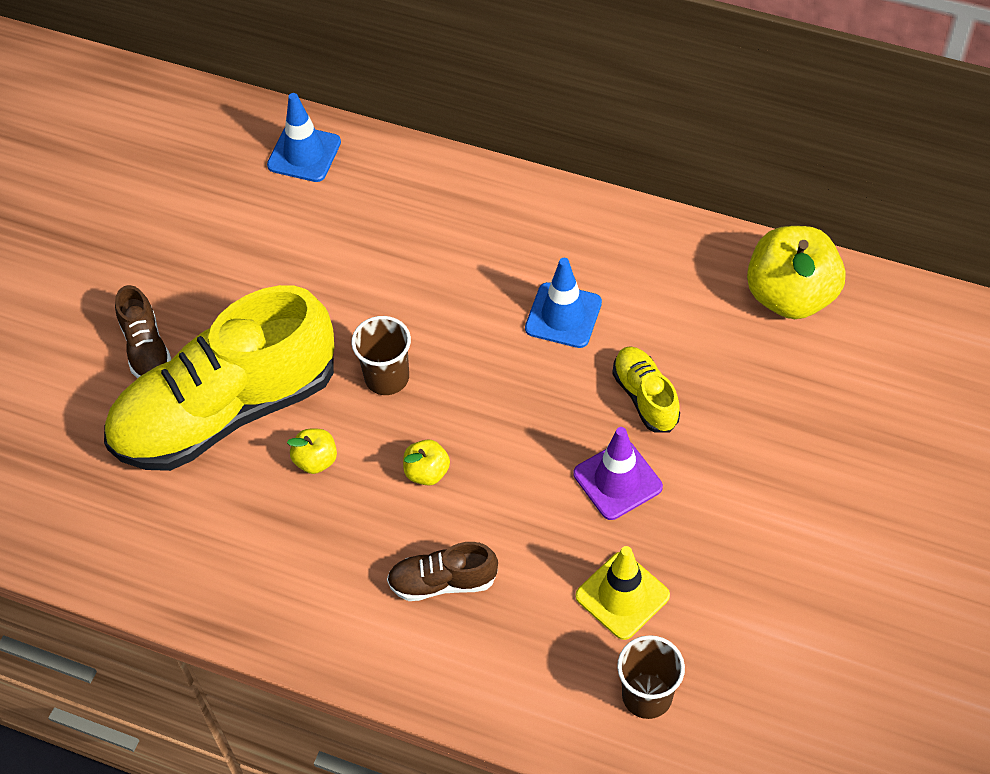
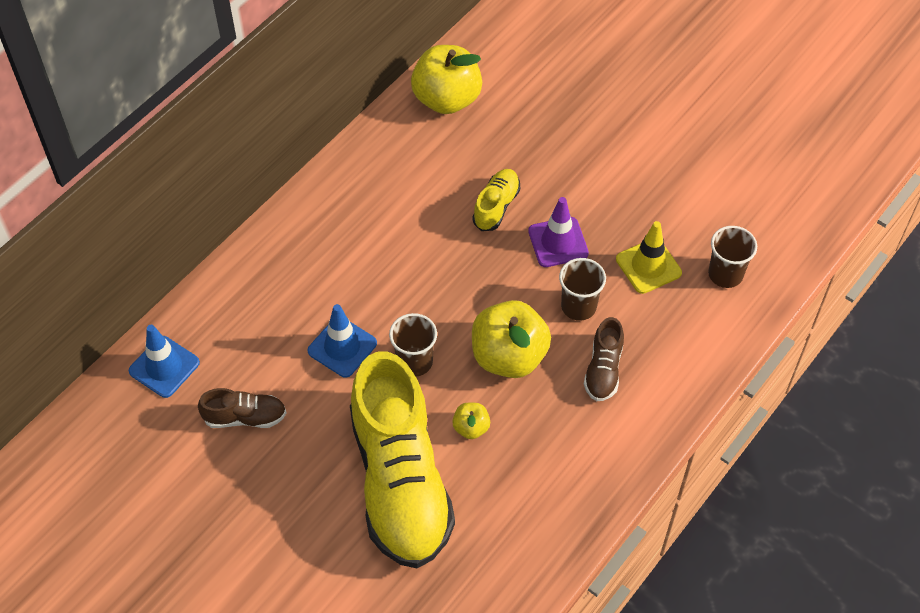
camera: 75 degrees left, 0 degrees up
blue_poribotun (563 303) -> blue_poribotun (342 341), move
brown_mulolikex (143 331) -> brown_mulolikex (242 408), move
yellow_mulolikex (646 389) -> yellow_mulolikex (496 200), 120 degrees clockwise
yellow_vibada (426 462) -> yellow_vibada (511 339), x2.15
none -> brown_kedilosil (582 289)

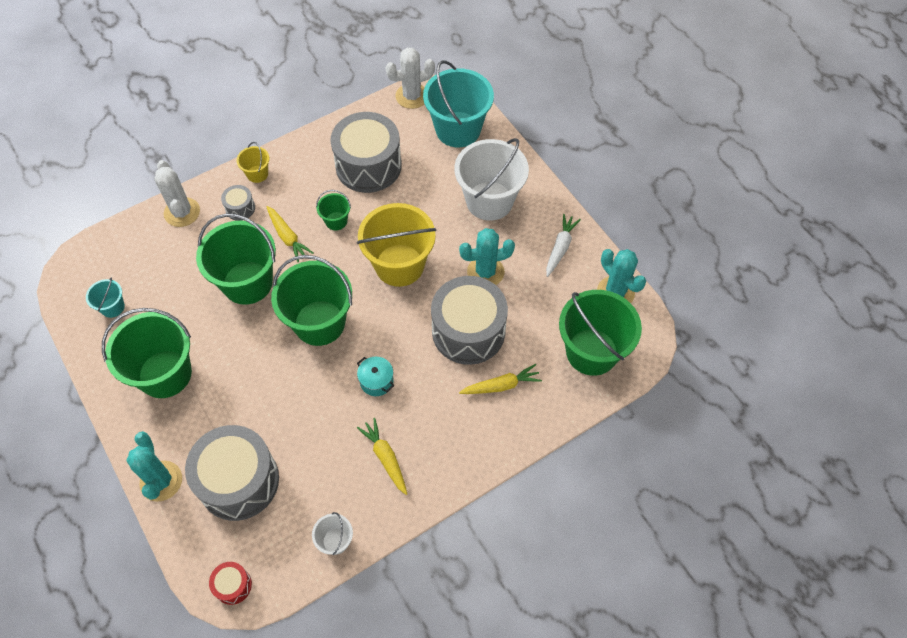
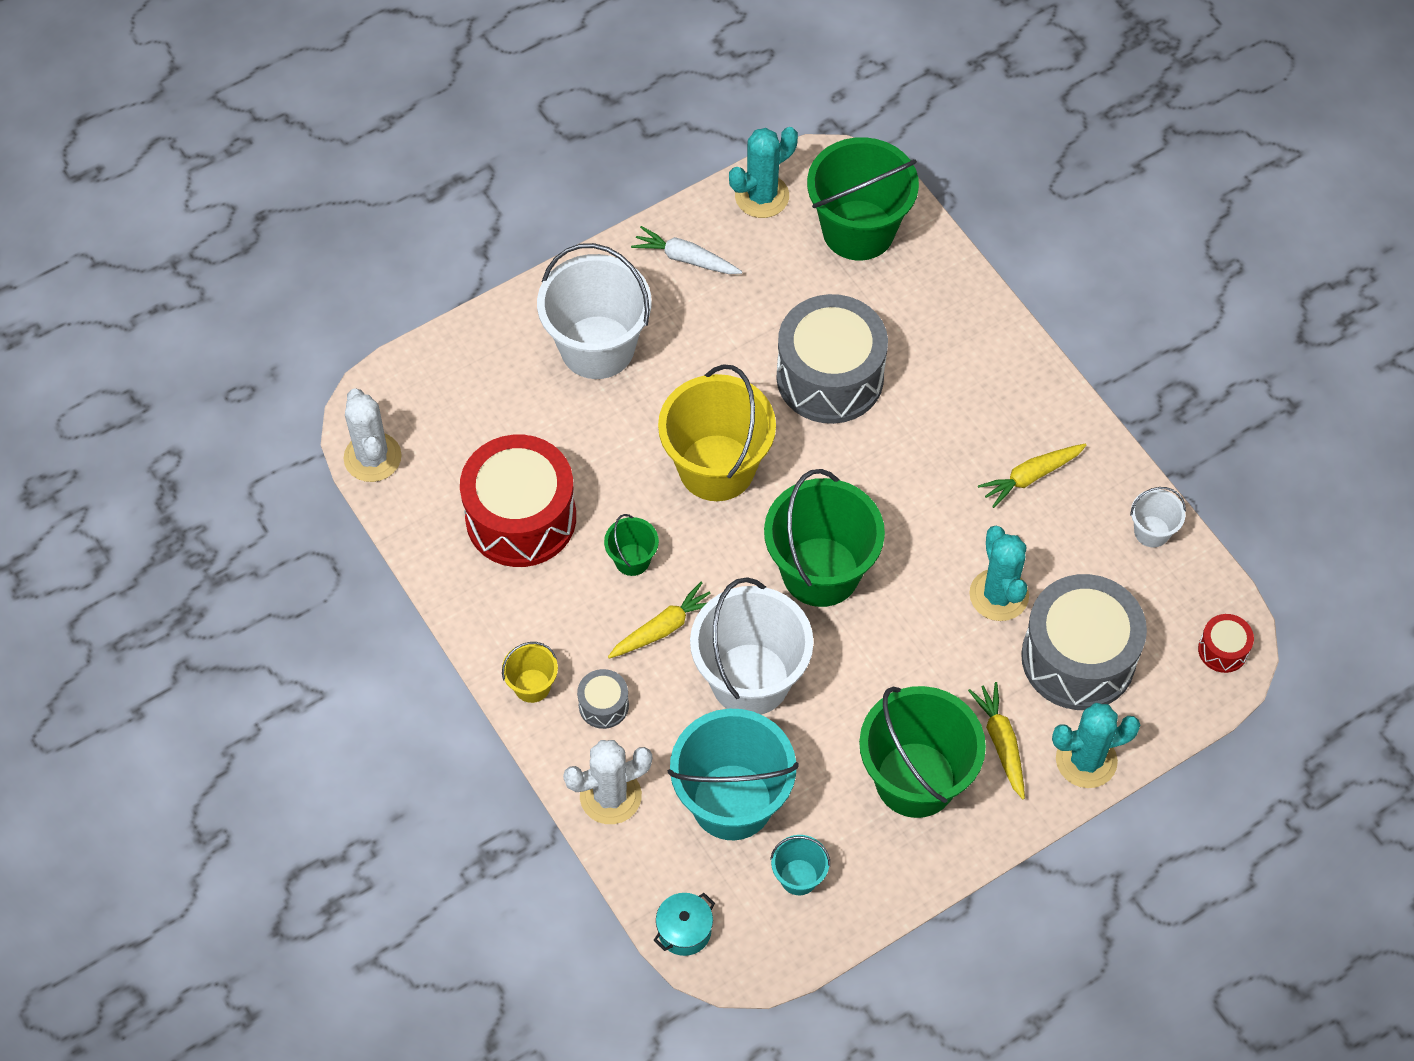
camera: 90 degrees left, 0 degrees up
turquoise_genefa (458 103) -> turquoise_genefa (733 774), move
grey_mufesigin (366 152) -> red_mufesigin (518 501)
green_genefa (236 259) -> white_genefa (752 646)
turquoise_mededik (487 256) -> turquoise_mededik (999 573), move
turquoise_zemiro (375 376) -> turquoise_zemiro (684 924), move
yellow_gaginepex (500 379) -> yellow_gaginepex (996 740), move

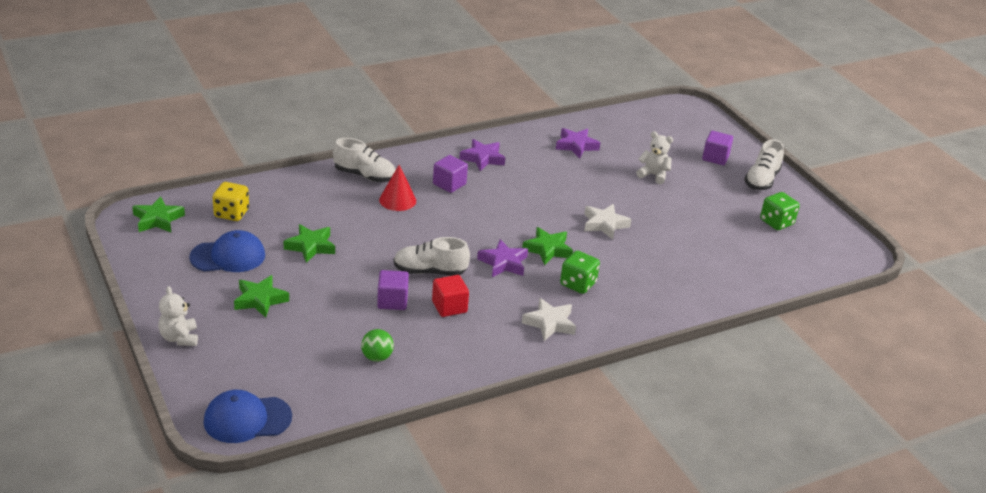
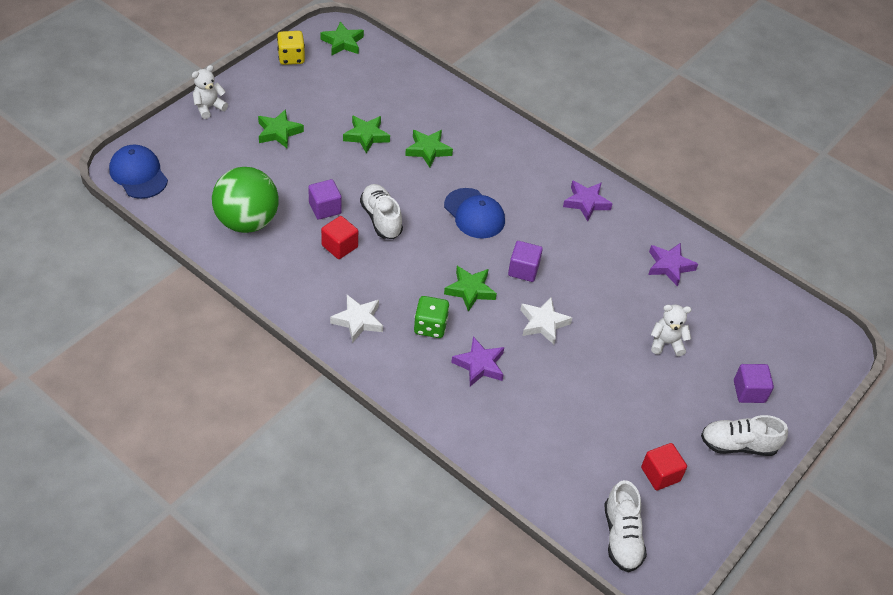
camera: 65 degrees right, 15 degrees up
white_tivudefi (654 157) -> white_tivudefi (671 330), 90 degrees counterclockwise
white_mulolikex (364 160) -> white_mulolikex (625 526), move
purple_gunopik (450 174) -> purple_gunopik (525 261), move
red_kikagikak (397 188) -> none
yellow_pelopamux (231 201) -> yellow_pelopamux (291 48), move
green_pelopamux (780 211) -> red_gunopik (664 466)
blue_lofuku (227 251) -> blue_lofuku (474 213), move
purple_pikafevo (502 258) -> purple_pikafevo (477 361), move
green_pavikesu (377 345) -> green_pavikesu (245 200), x2.29
none -> green_pikafevo (429 148)

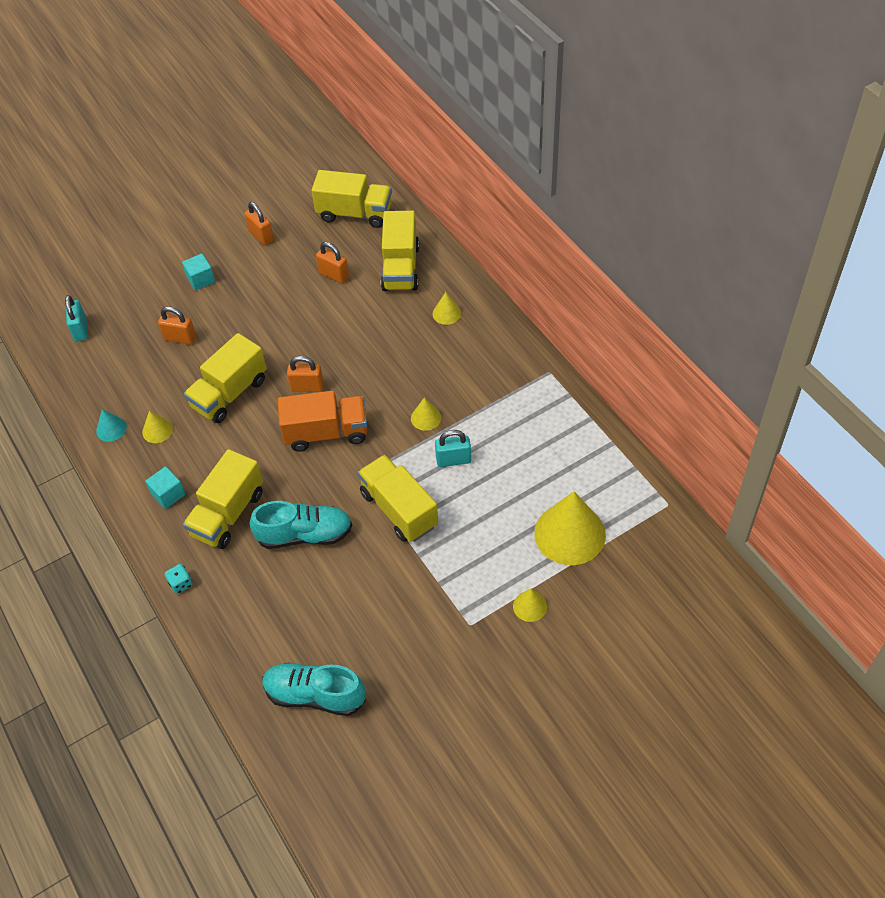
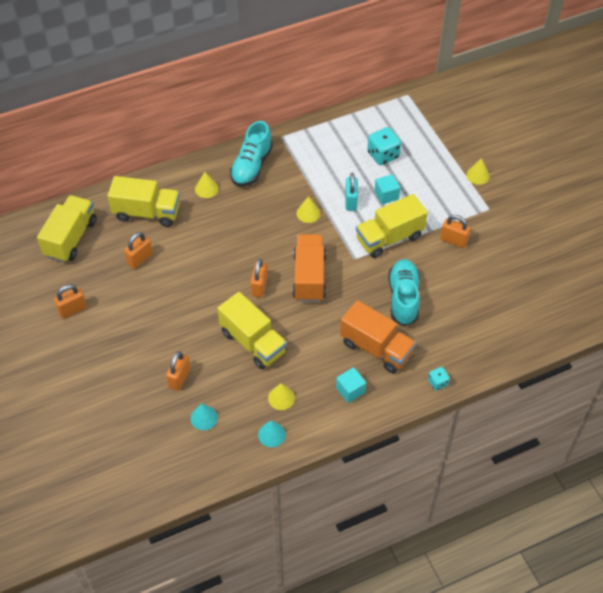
camera: 85 degrees left, 0 degrees up
turquoise_gunopik (198 272) -> turquoise_gunopik (387 189), move
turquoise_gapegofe (76 318) -> none
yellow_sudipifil (223 499) -> orange_sudipifil (378 337)
yellow_kikagikak (570 528) -> none
turquoise_mulolikex (314 689) -> turquoise_mulolikex (251 154), move
none -> turquoise_pelopamux (384 146)
none -> orange_gapegofe (455 231)
none -> turquoise_kikagikak (204 416)

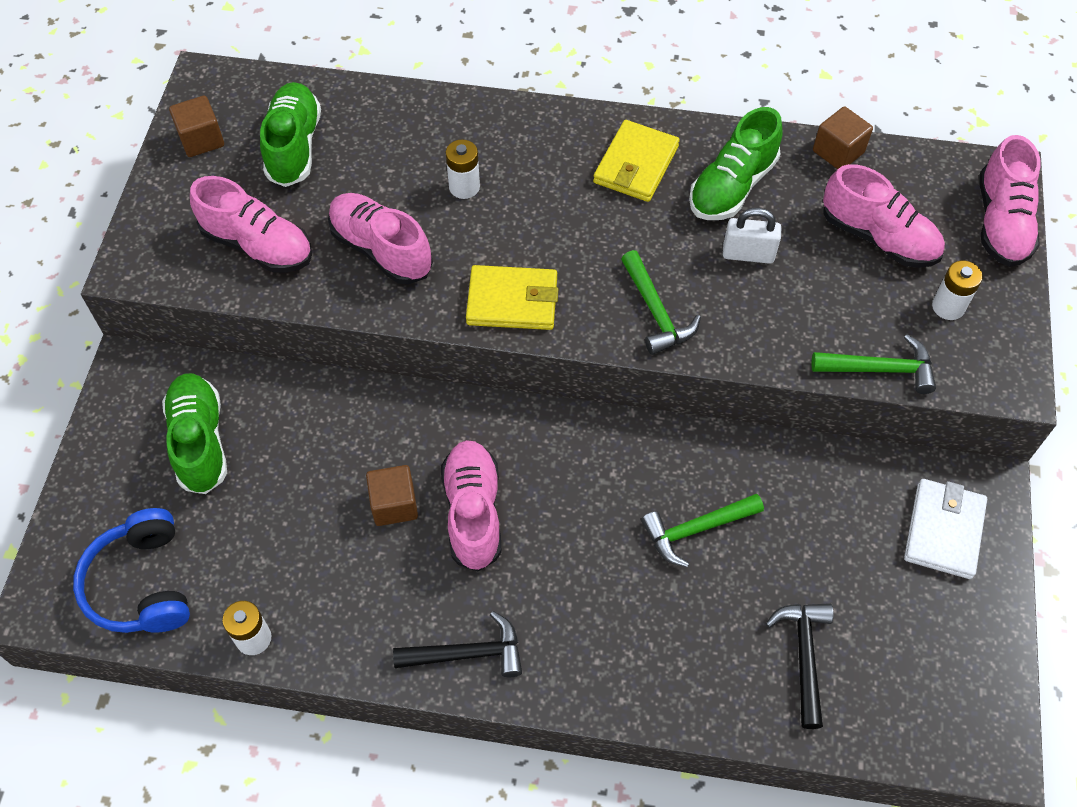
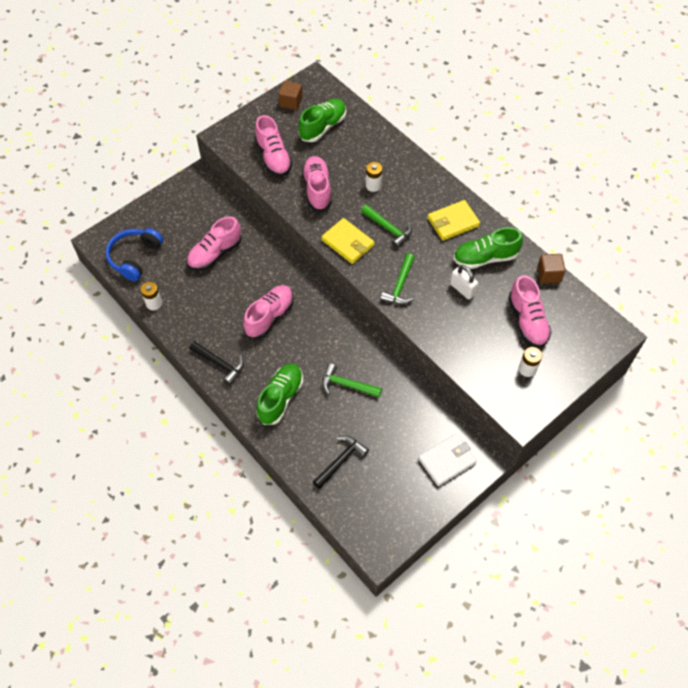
camera: 40 degrees right, 0 degrees up
pink_mulolikex (1009 201) -> pink_mulolikex (214 243), move
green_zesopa (873 364) -> green_zesopa (386 226), move
green_mulolikex (194 433) -> green_mulolikex (279 394), move
brown_gunopik (392 495) -> none

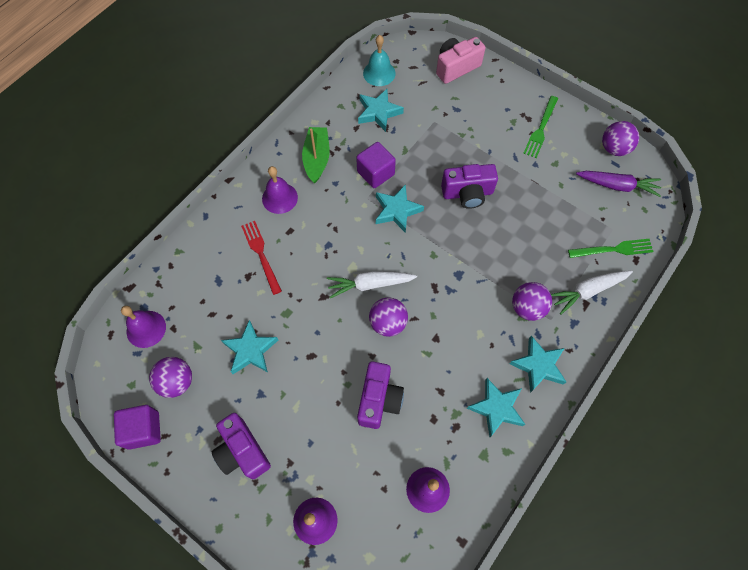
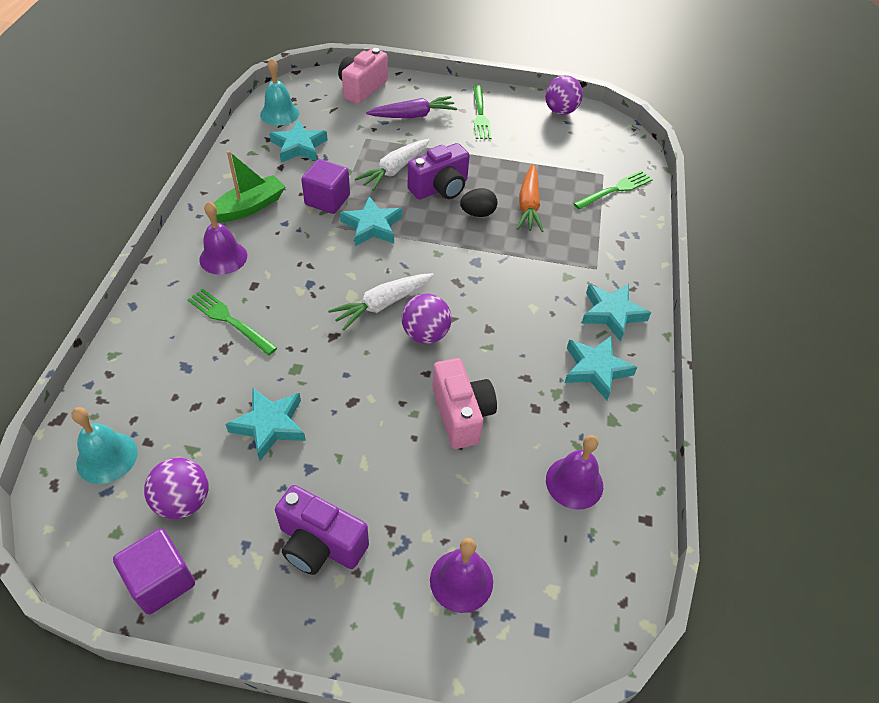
camera: 30 degrees left, 15 degrees down
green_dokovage (316 155) -> green_dokovage (249 186), 75 degrees clockwise
purple_gaginepex (618 184) -> purple_gaginepex (411 107), move
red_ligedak (261 258) -> green_ligedak (232 322)
white_gaginepex (592 292) -> white_gaginepex (392 165), move
purple_pavikesu (532 301) -> none
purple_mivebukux (143 327) -> turquoise_mivebukux (104 445)
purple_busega (380 395) -> pink_busega (464 403)
none -> orange_gaginepex (530 198)
none -> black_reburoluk (479 202)

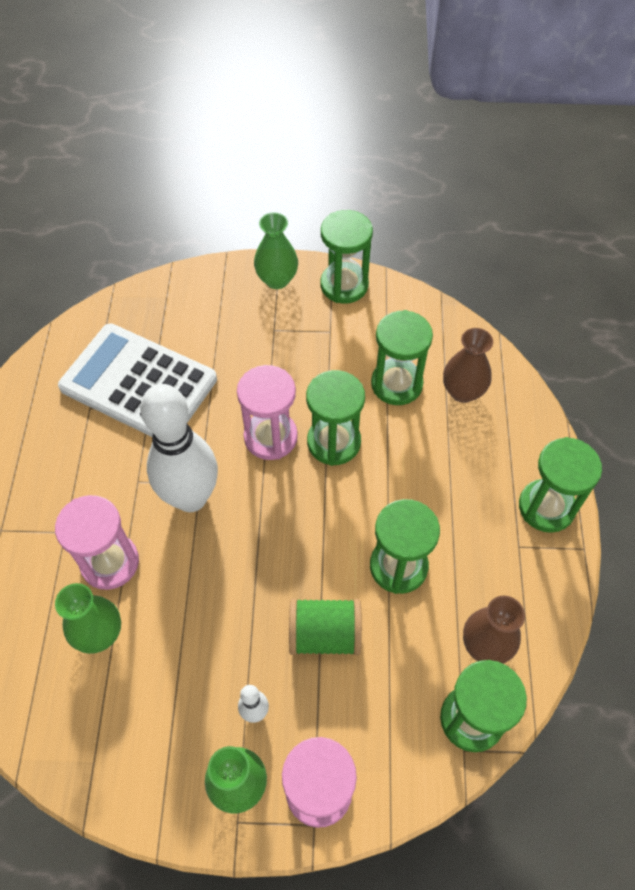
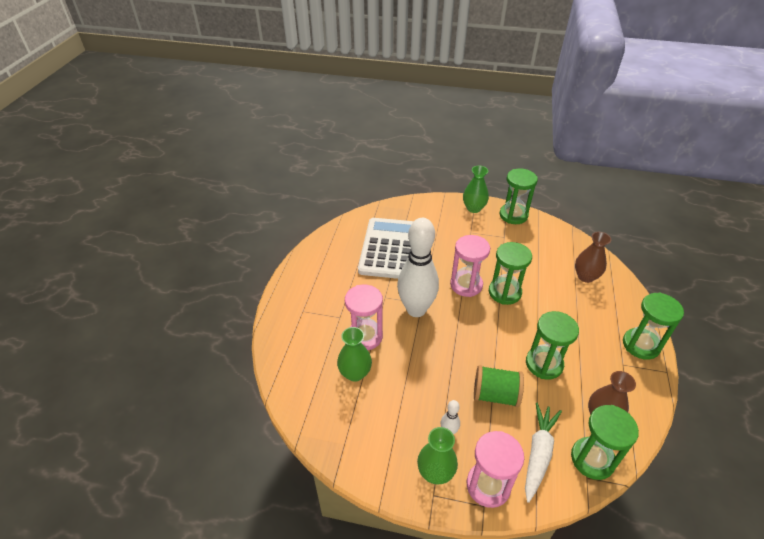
camera: 10 degrees right, 15 degrees down
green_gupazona (402 357) -> none
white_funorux (137 380) -> white_funorux (386 248), 60 degrees clockwise
none -> white_gaginepex (543 453)

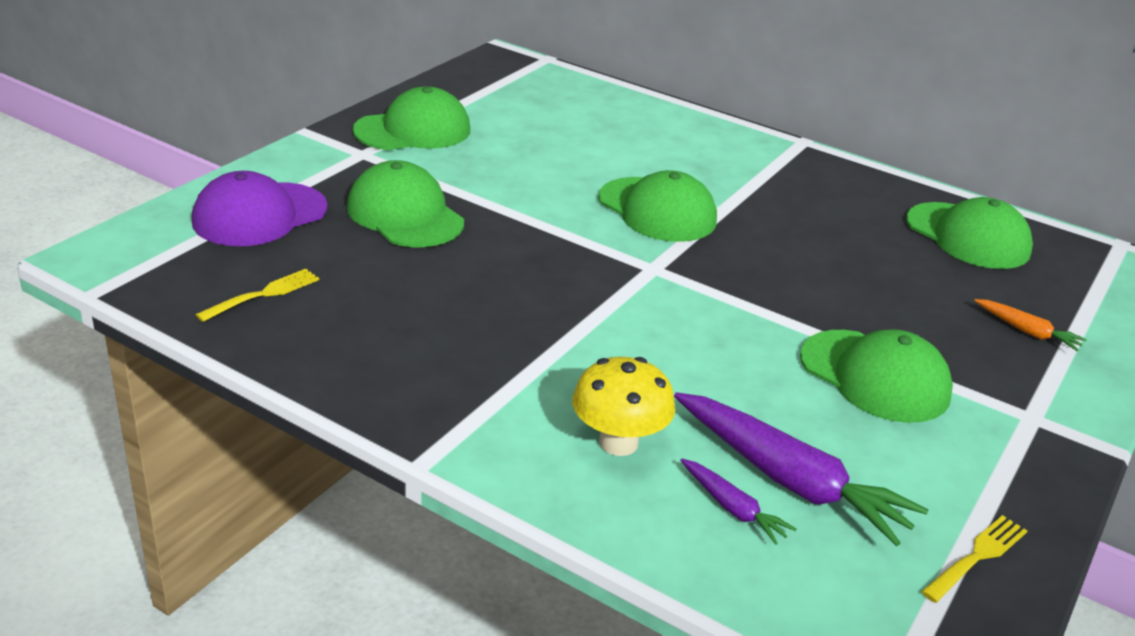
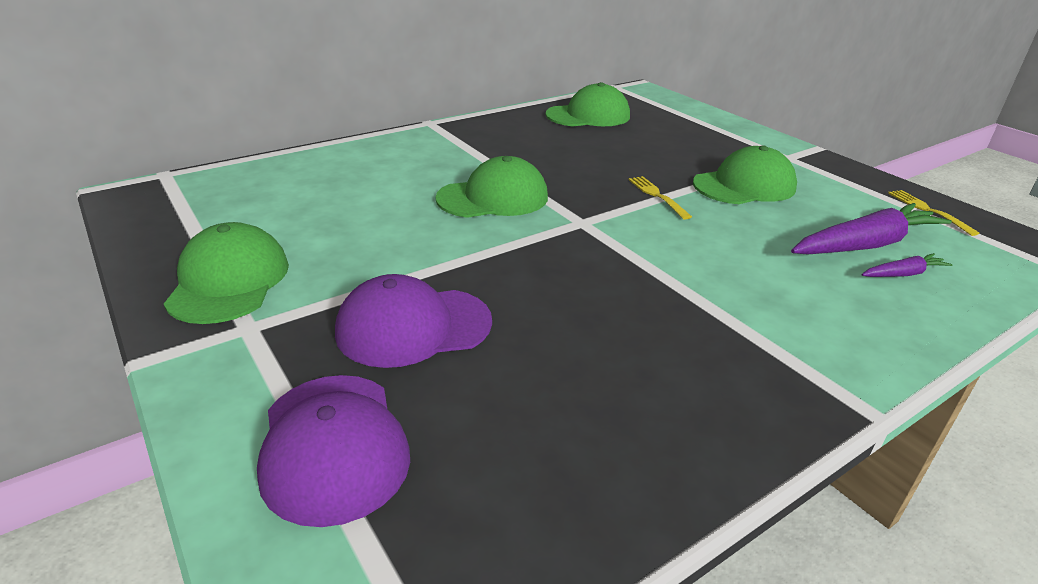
camera: 65 degrees left, 0 degrees up
green_lofuku (405 204) -> purple_lofuku (413 321)
yellow_ligedak (257 295) -> yellow_ligedak (660 198), move
orange_gaginepex (1030 325) -> none
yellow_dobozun (623 406) -> none

